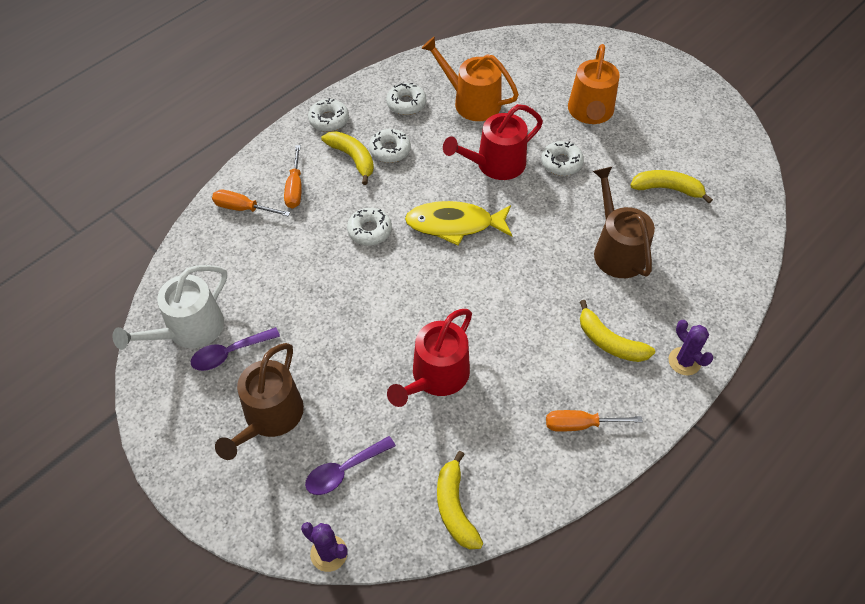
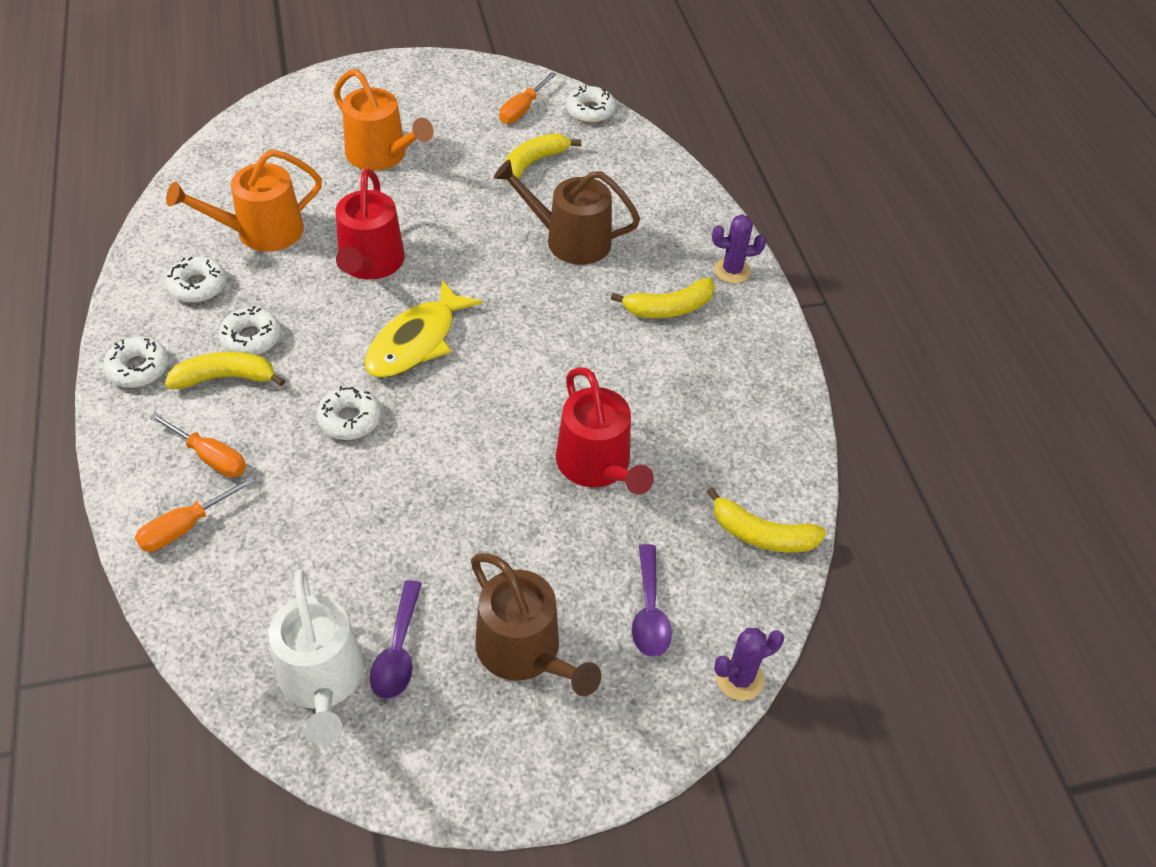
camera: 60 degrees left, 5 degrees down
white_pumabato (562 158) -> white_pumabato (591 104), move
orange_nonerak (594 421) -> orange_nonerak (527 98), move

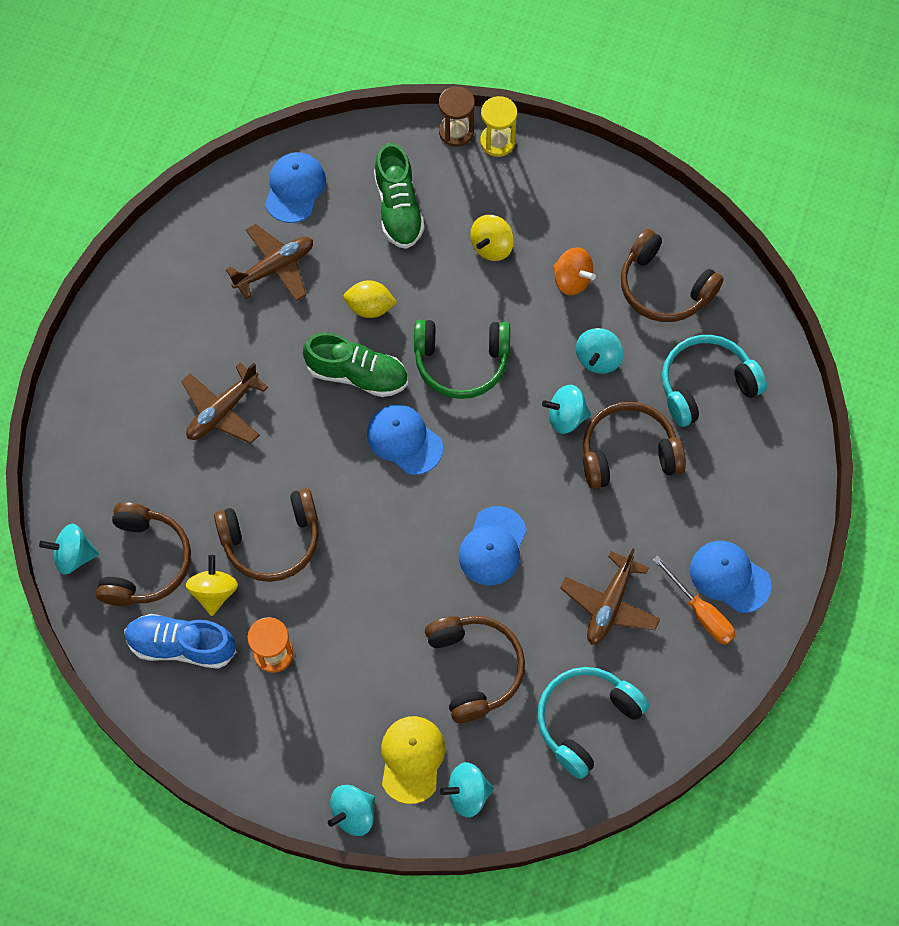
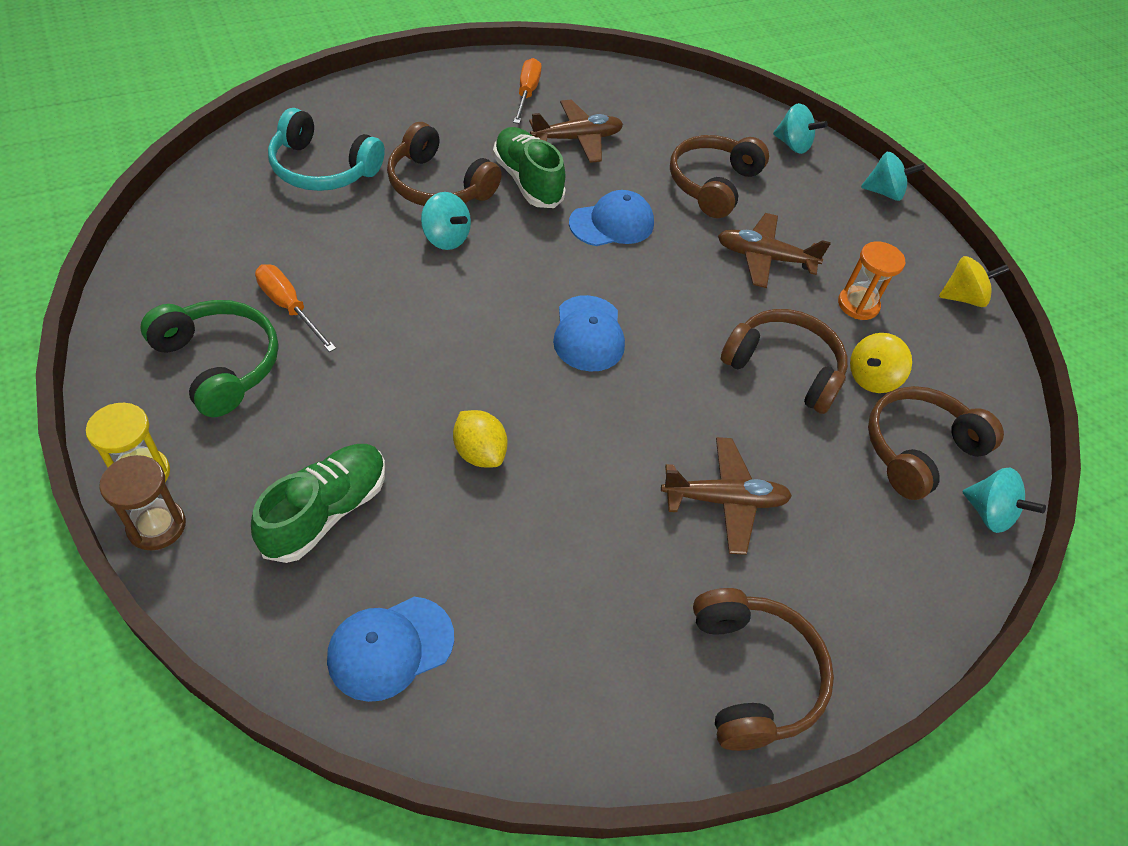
camera: 140 degrees left, 15 degrees down
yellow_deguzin (492 238) -> yellow_deguzin (974 281), move
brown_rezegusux (269 262) -> brown_rezegusux (774 250), move
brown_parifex (672 275) -> brown_parifex (763 669), move
orange_deguzin (574 271) -> orange_nonerak (295 308)
green_parifex (462 359) -> green_parifex (209 358), move
turquoise_deguzin (600 351) -> none
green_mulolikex (355 364) -> green_mulolikex (529 167), move
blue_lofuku (730 577) -> none
blue_mulolikex (180 641) -> none
turquoise_parifex (593 723) -> none
yellow_lofuku (413 760) -> none

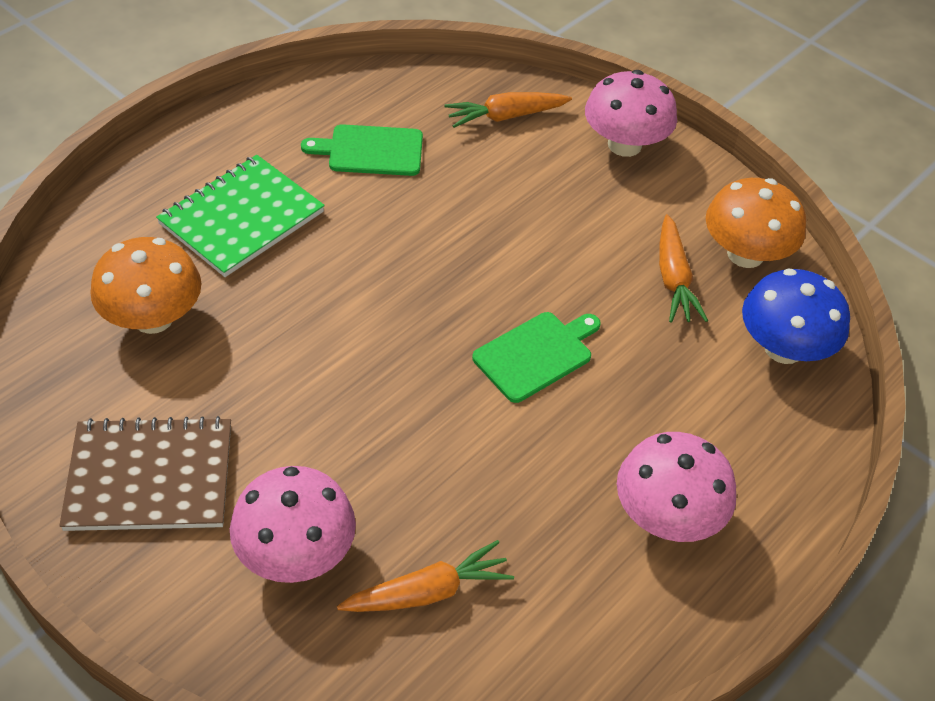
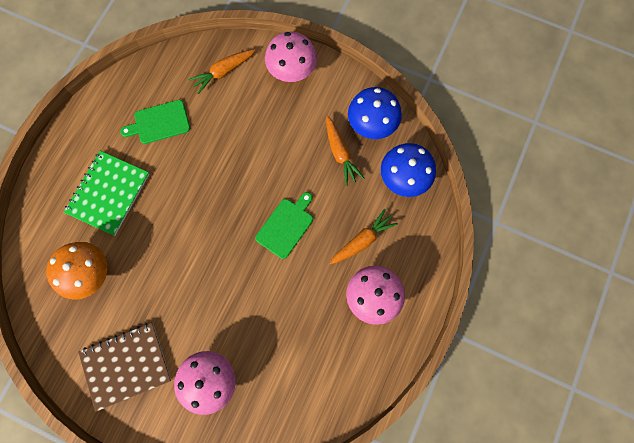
camera: 15 degrees left, 25 degrees up
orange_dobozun (756 223) -> blue_dobozun (375 113)
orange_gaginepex (425 576) -> orange_gaginepex (364 237), move

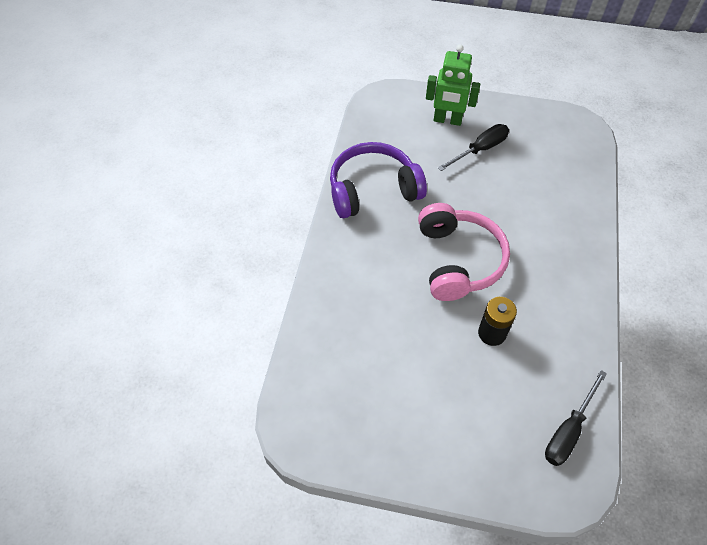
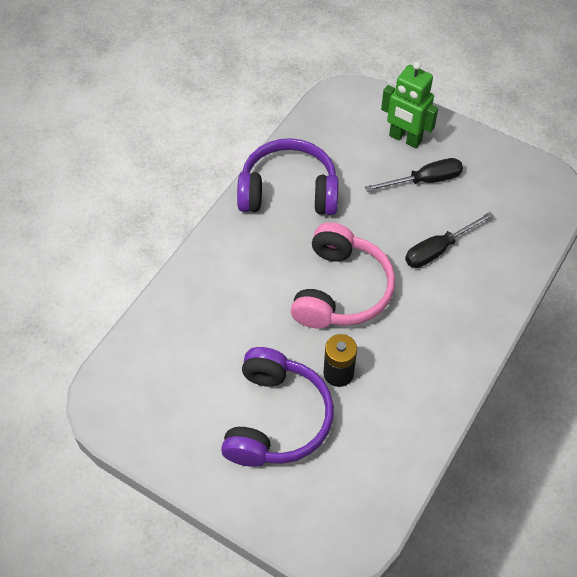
camera: 20 degrees right, 0 degrees up
black_nonerak (576 418) -> black_nonerak (449 240), move
none -> purple_parifex (277 407)

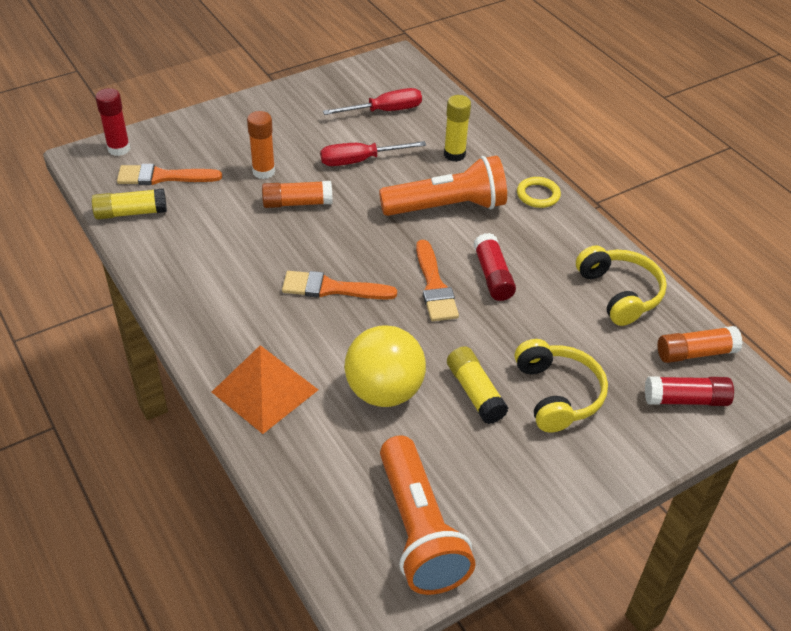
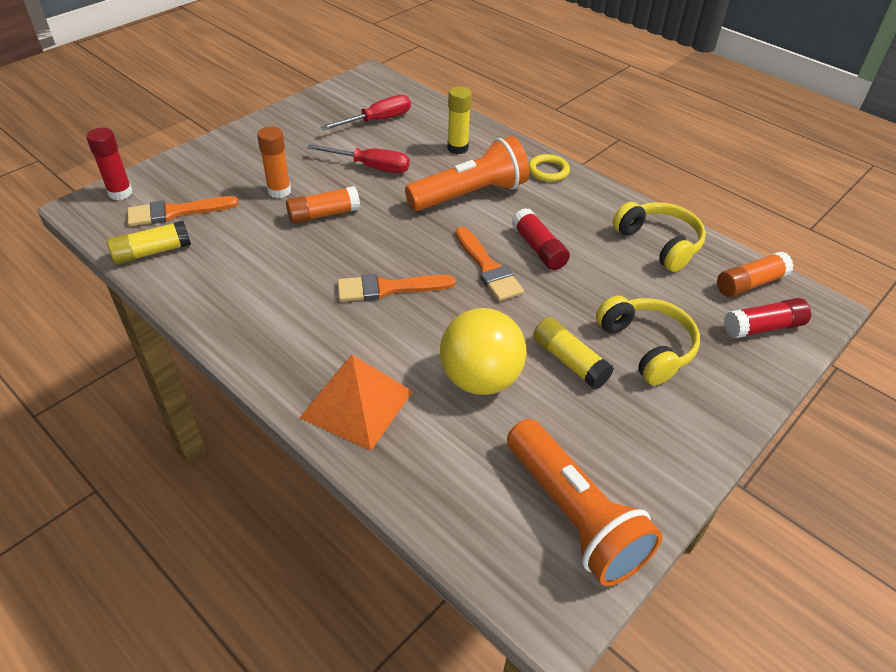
camera: 15 degrees left, 0 degrees up
red_nonerak (373 153) -> red_nonerak (358 158), 135 degrees counterclockwise

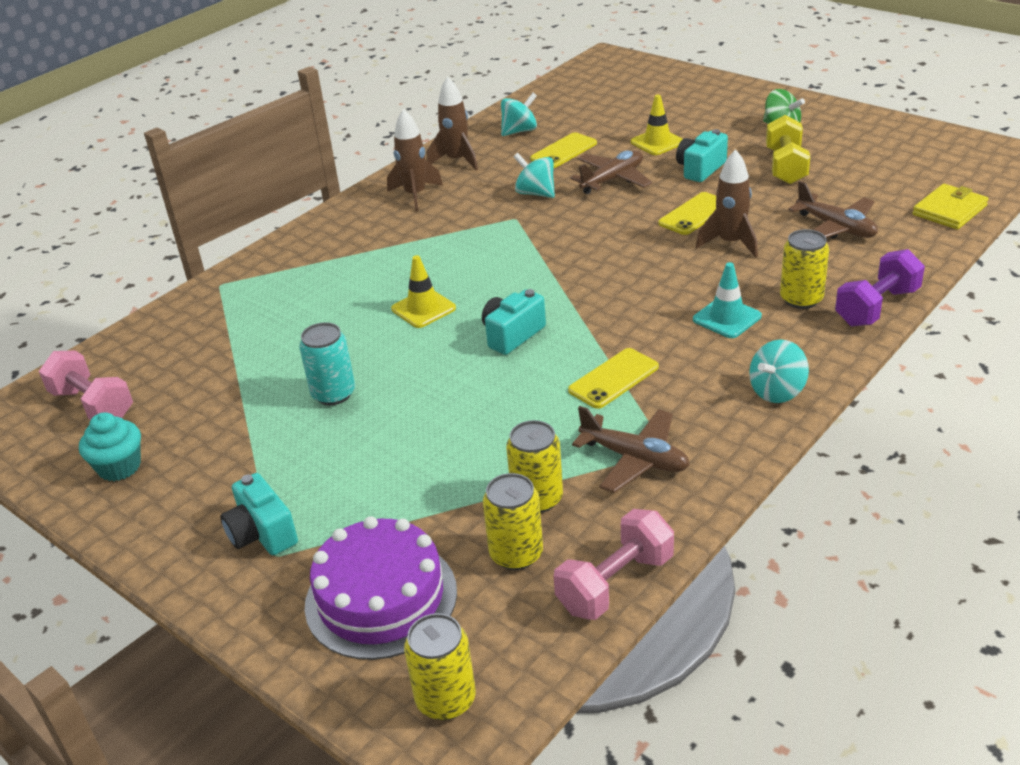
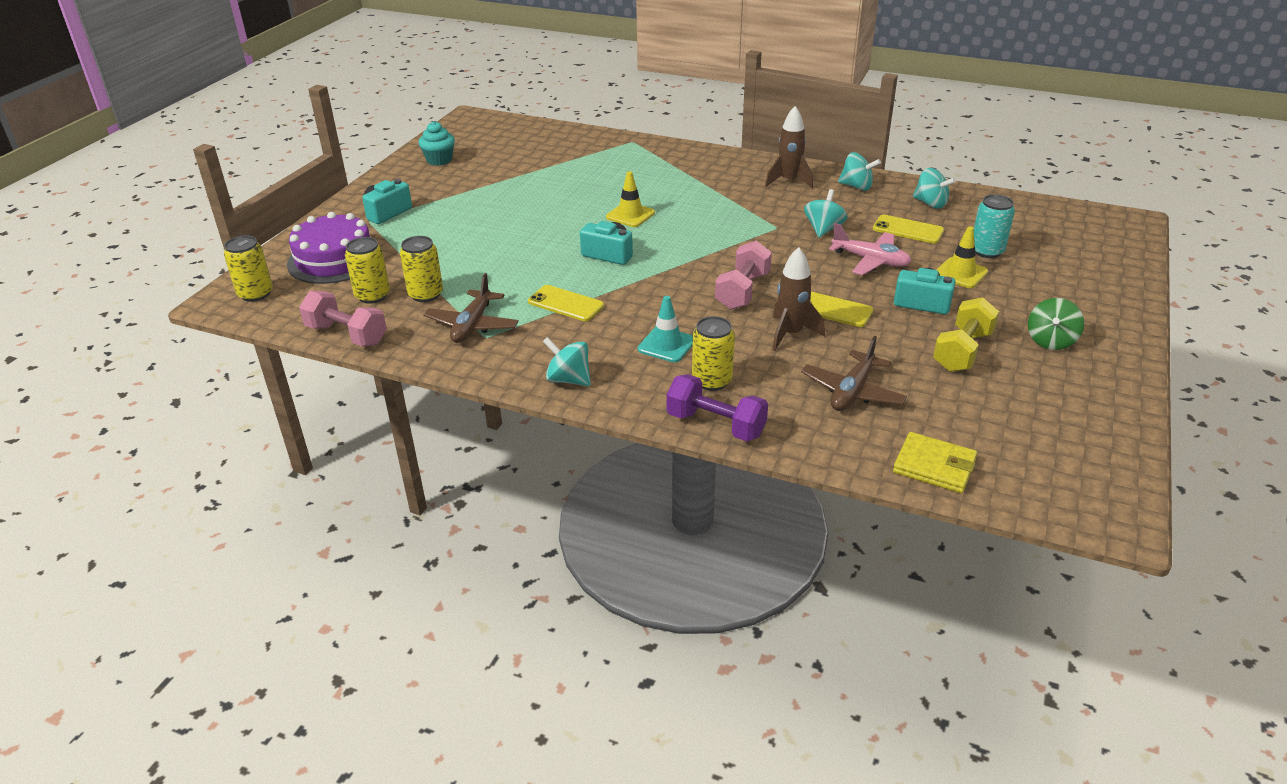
camera: 70 degrees right, 0 degrees up
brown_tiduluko (452 123) -> turquoise_deguzin (859 171)
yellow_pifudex (788 149) -> yellow_pifudex (966 334), 45 degrees counterclockwise
brown_rezegusux (611 172) -> pink_rezegusux (870 249)
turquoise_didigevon (327 363) -> turquoise_didigevon (994 226), move
pink_pifudex (86 385) -> pink_pifudex (743 275), move

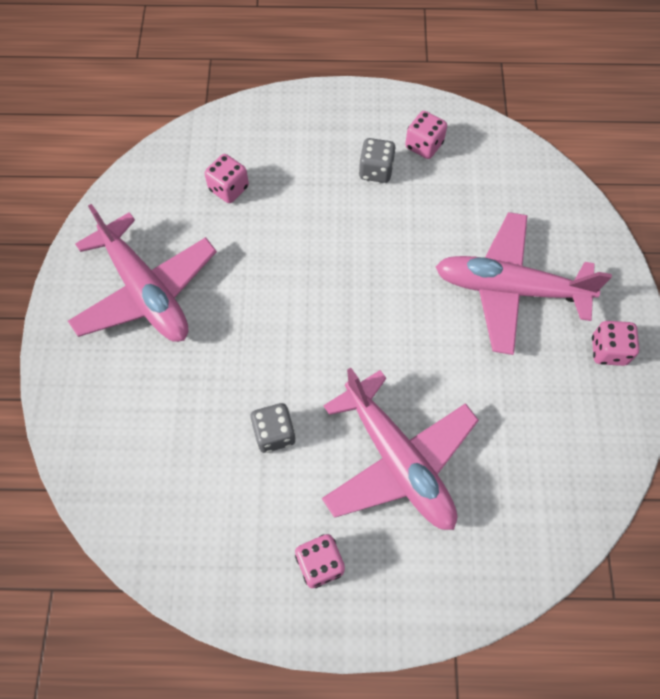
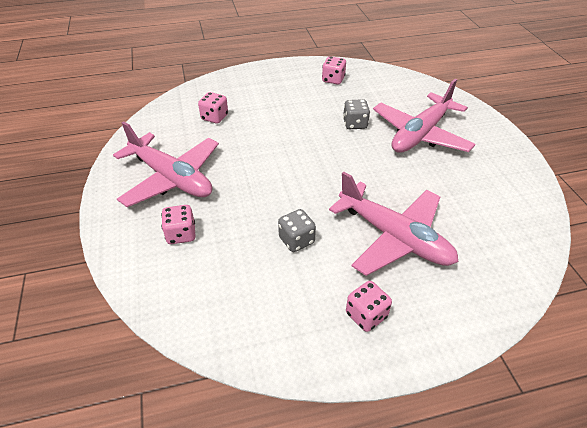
camera: 15 degrees left, 20 degrees down
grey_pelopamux (377 160) -> grey_pelopamux (356 114), move
pink_rezegusux (524 283) -> pink_rezegusux (424 116), 45 degrees counterclockwise
pink_pelopamux (615 343) -> pink_pelopamux (178 224), move

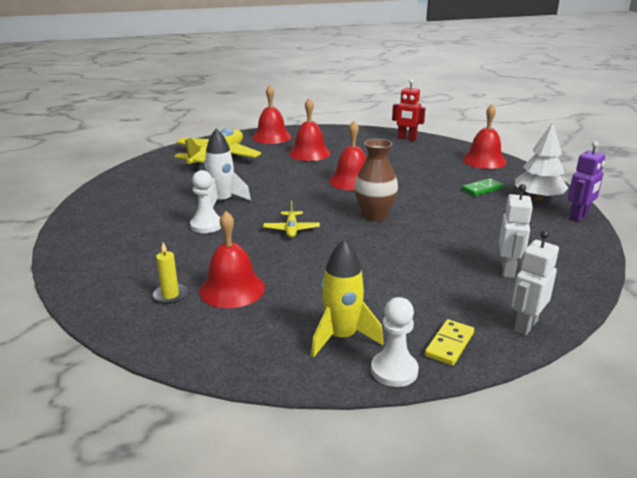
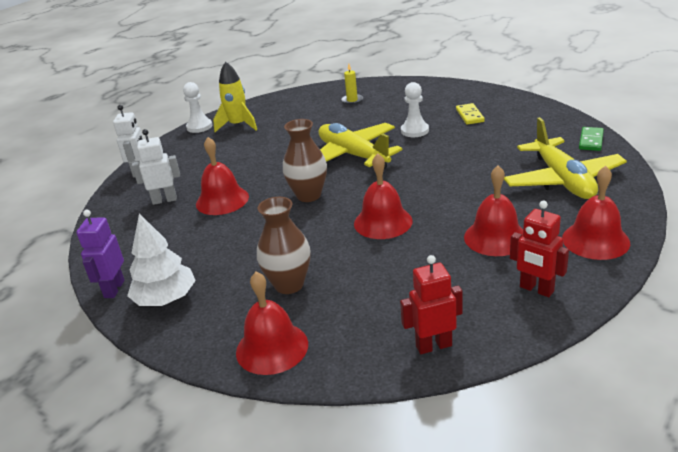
camera: 145 degrees right, 5 degrees up
white_tiduluko (227 167) -> none
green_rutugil (483 187) -> green_rutugil (591 139), move
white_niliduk (516 231) -> white_niliduk (156 167), 105 degrees clockwise
yellow_rezegusux (291 219) -> yellow_rezegusux (360 146), x2.16
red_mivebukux (232 259) -> red_mivebukux (222 176), move
yellow_rutugil (449 342) -> yellow_rutugil (470 114), move
none -> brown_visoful (284 245)
none -> red_niliduk (539 249)

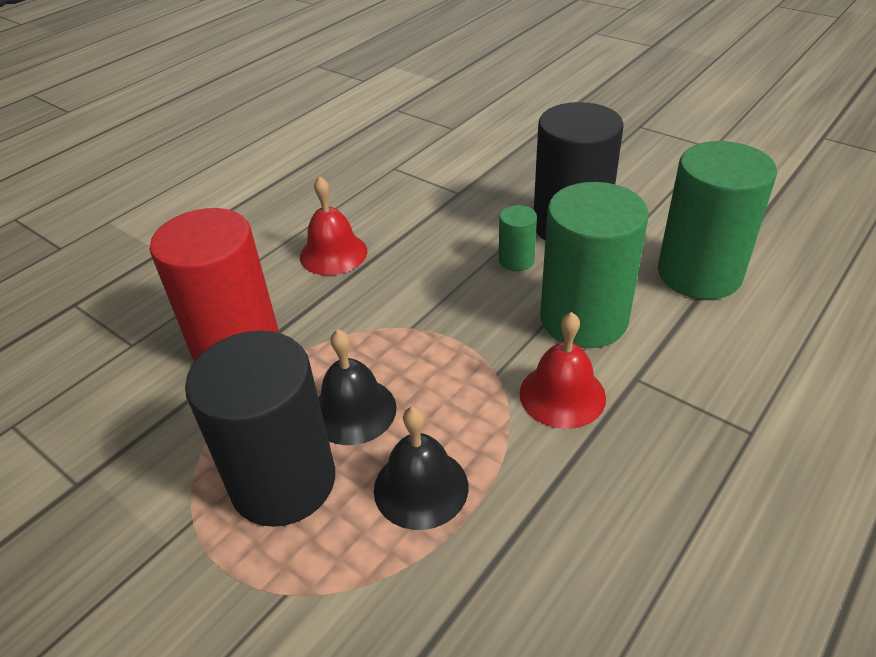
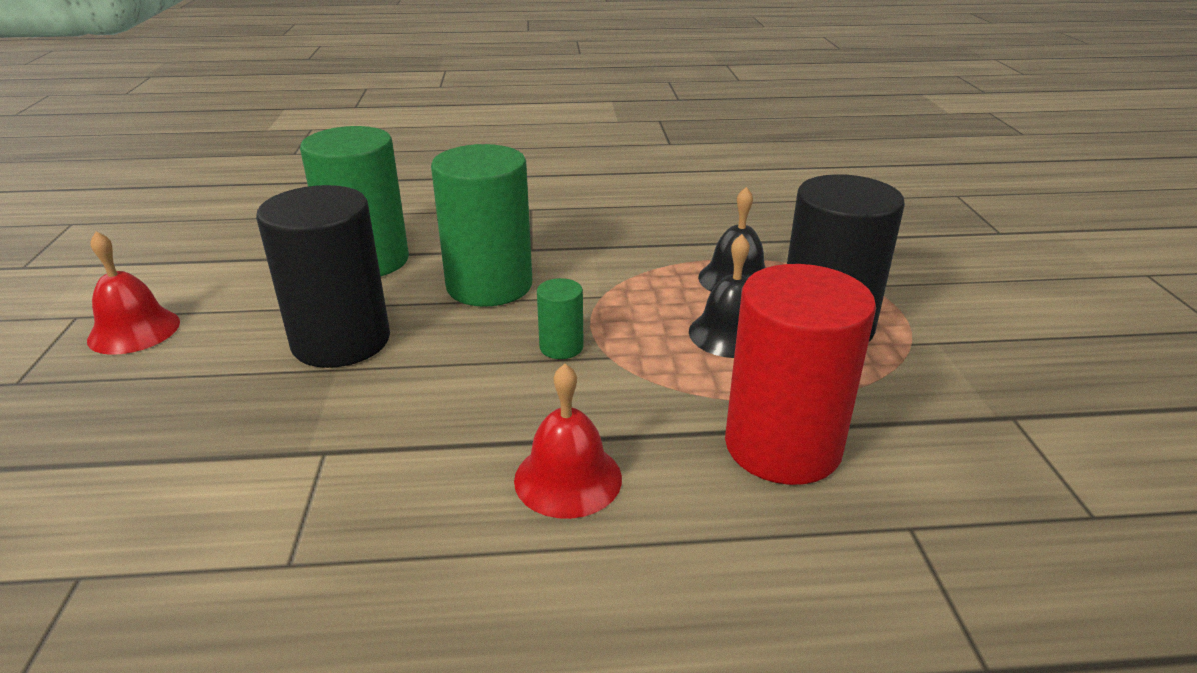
camera: 135 degrees left, 10 degrees down
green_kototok (518 238) -> green_kototok (560 318), move
red_mivebukux (563 370) -> red_mivebukux (133 293), move

